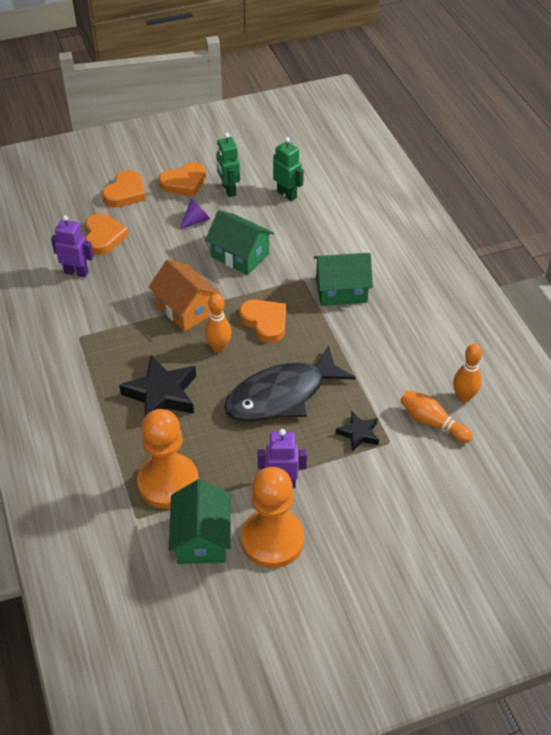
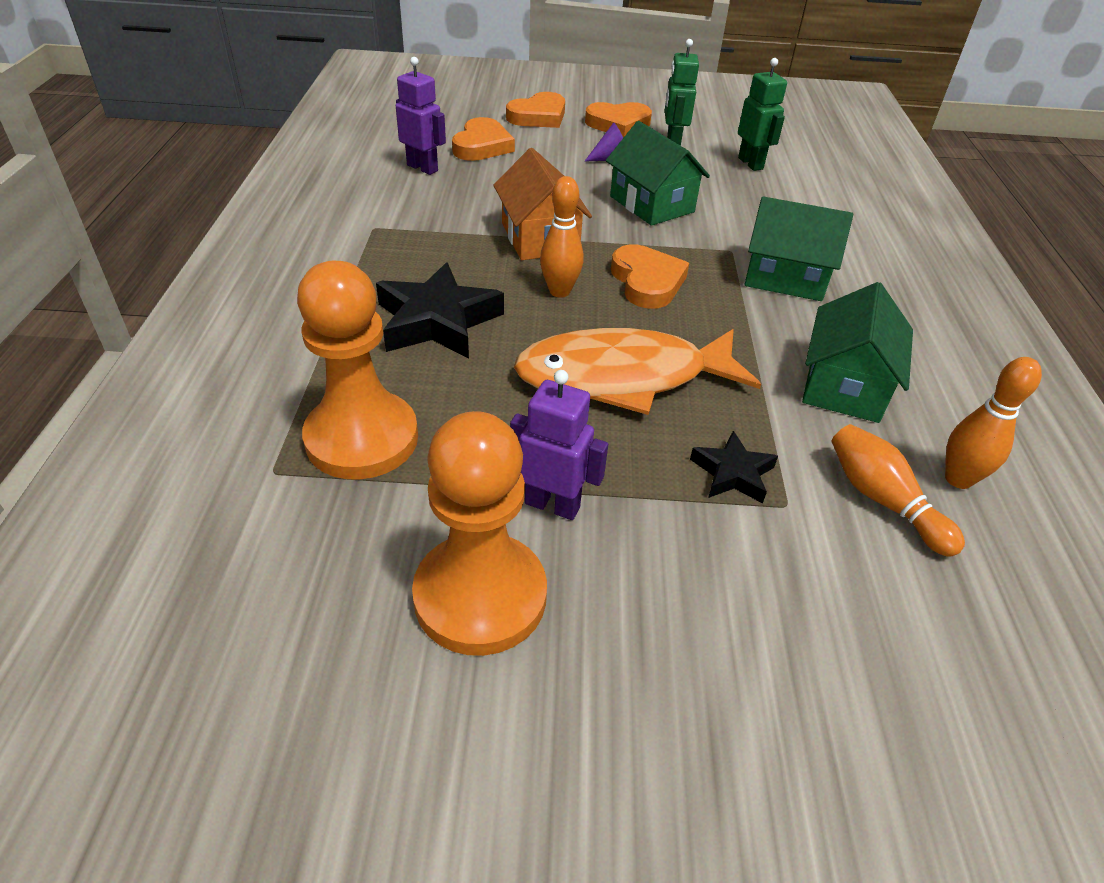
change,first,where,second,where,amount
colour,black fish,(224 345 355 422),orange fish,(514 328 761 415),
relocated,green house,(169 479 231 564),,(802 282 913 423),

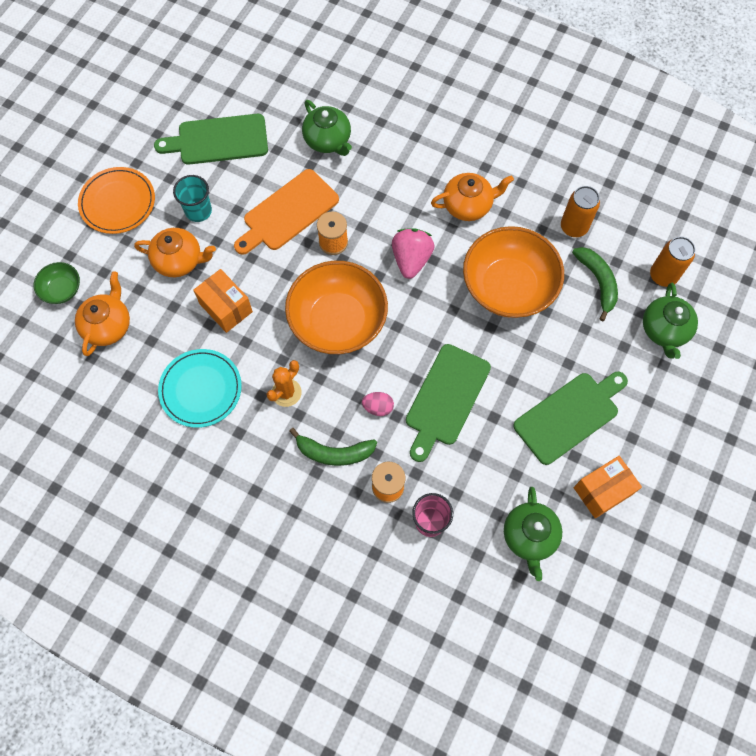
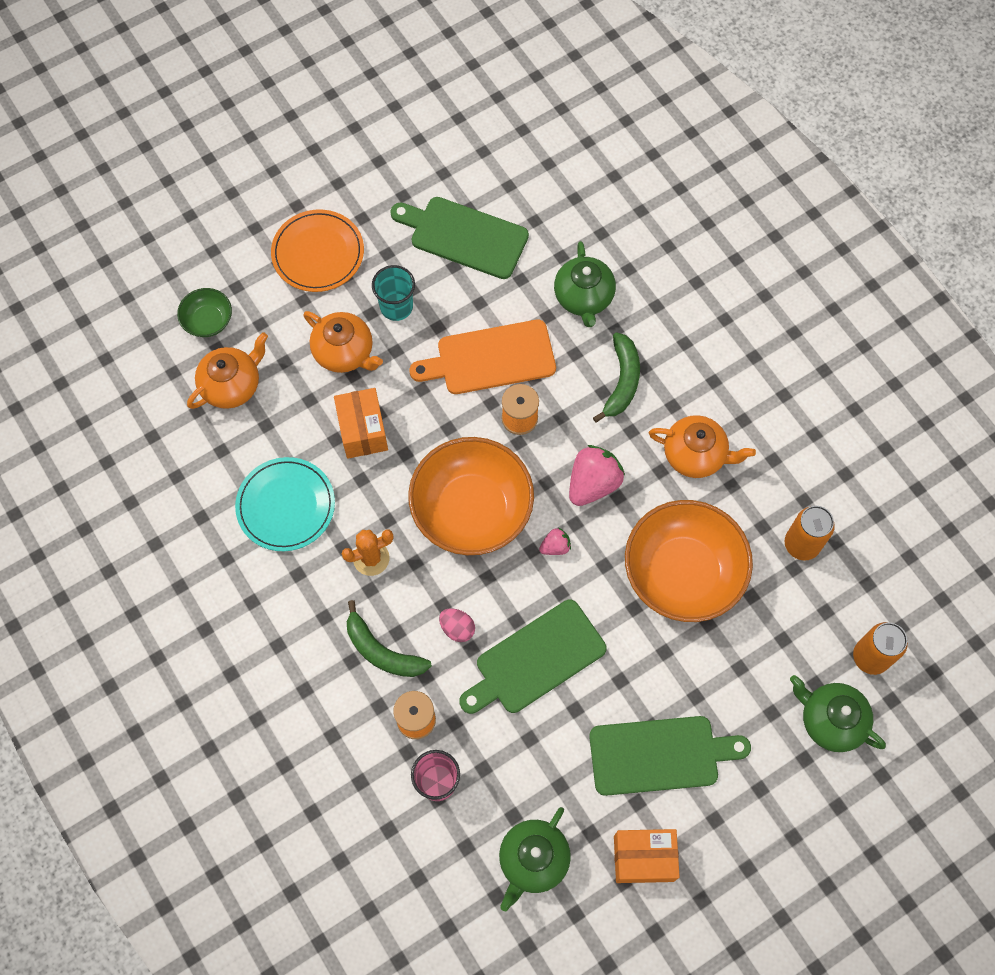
change,first,where,second,where,amount
appeared,,,pink strawberry,(539 527 571 555),
relocated,green banana,(572 247 618 321),,(593 333 640 423),
spun,green teapot,(643 283 698 359),,(790 675 886 752),90 degrees clockwise

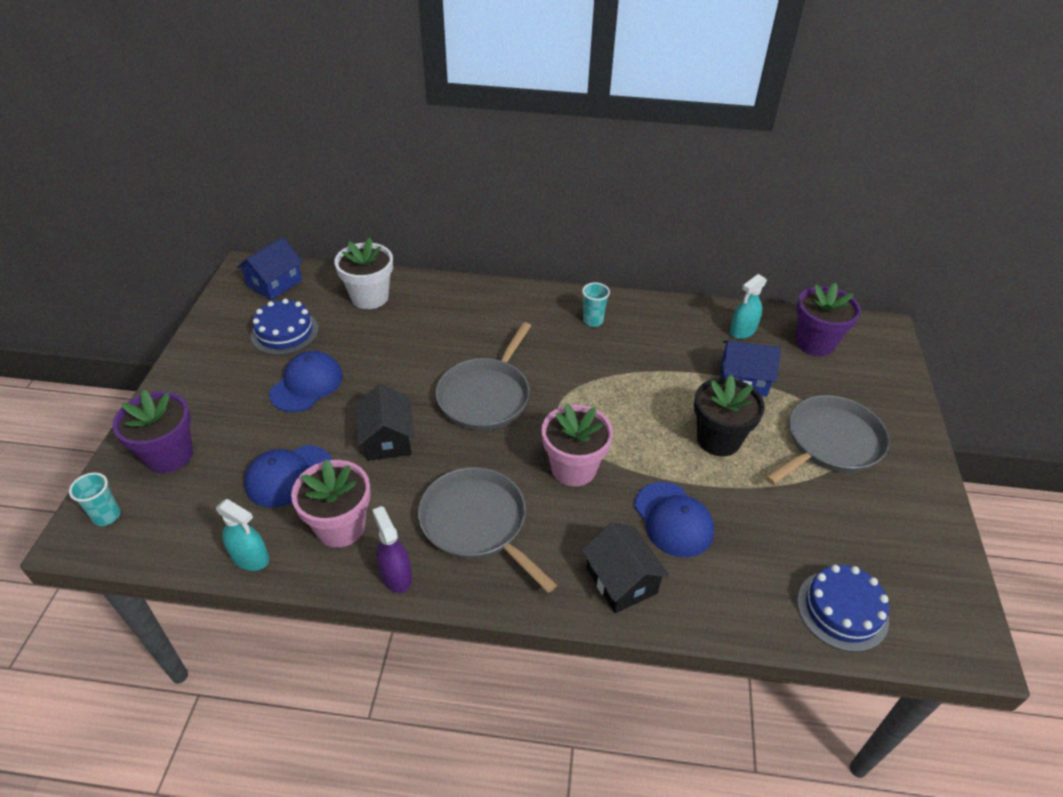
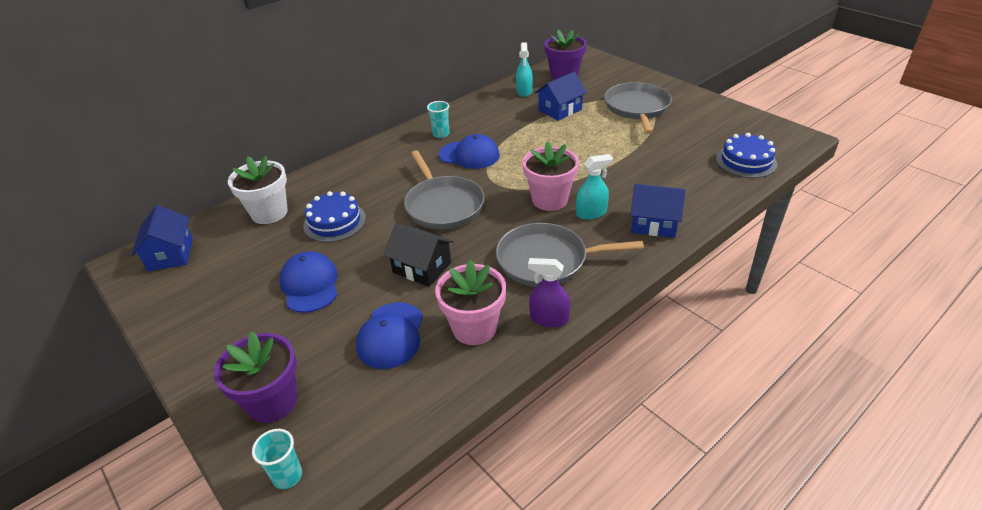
change,first,where,second,where,amount
relocated,blue cake,(251 299 319 355),,(303 191 366 242),
relocated,blue cap,(634 482 714 557),,(439 134 500 169),
relocated,turquoise spray bottle,(216 499 269 571),,(576 154 613 220),
colour,black house,(581 522 670 613),blue house,(630 184 686 238),
missing,black flower pot,(694 375 765 457),,,

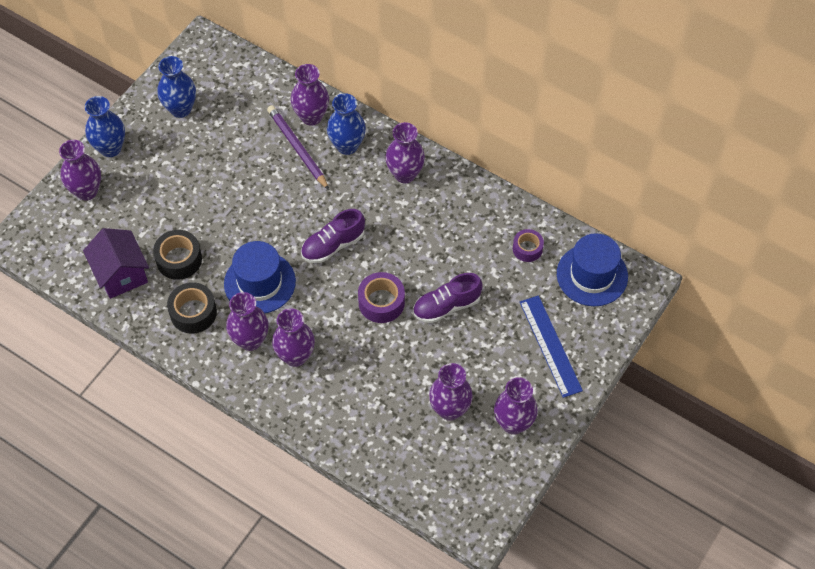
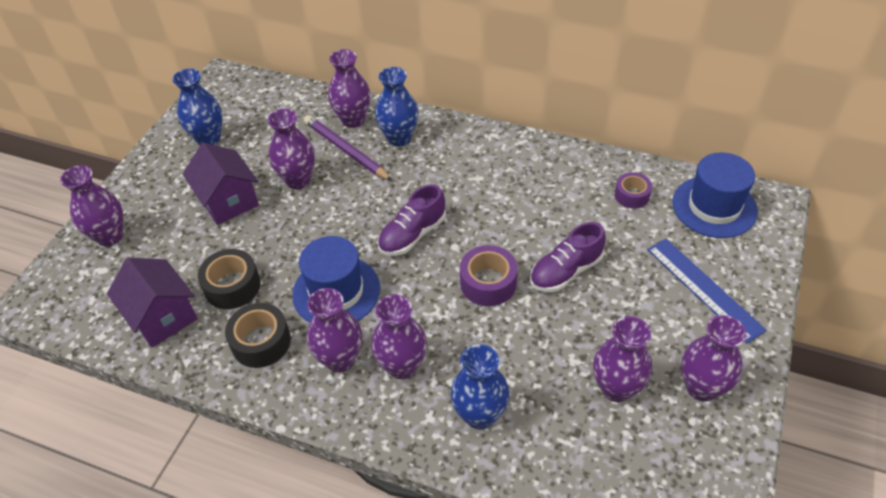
change,first,where,second,where,amount
appeared,,,purple house,(183 143 259 225),
relocated,purple vase,(385 122 425 183),,(268 109 315 189),
relocated,blue vase,(85 96 125 157),,(451 344 509 430),

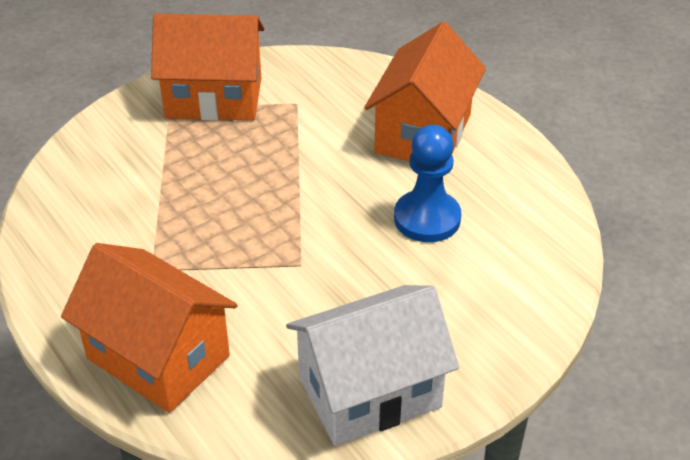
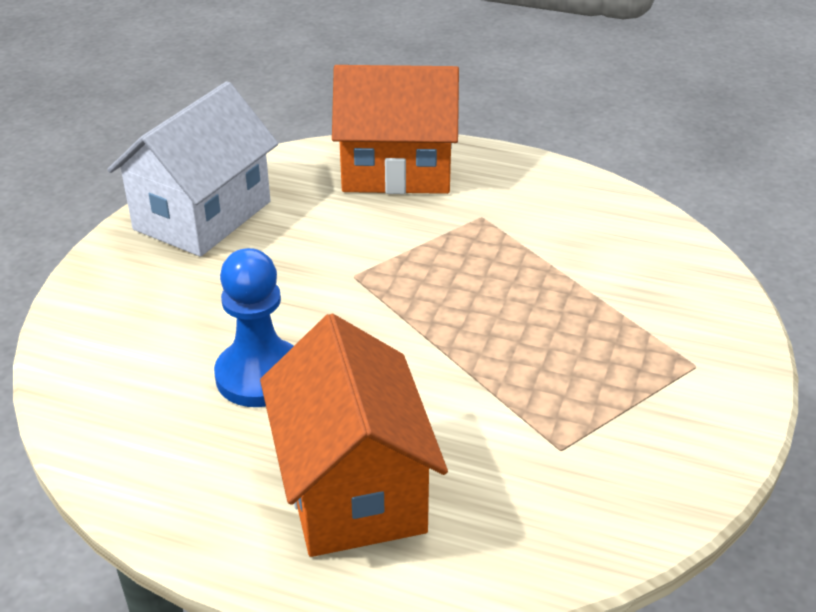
change,first,where,second,where,amount
missing,orange house,(151 14 265 121),,,

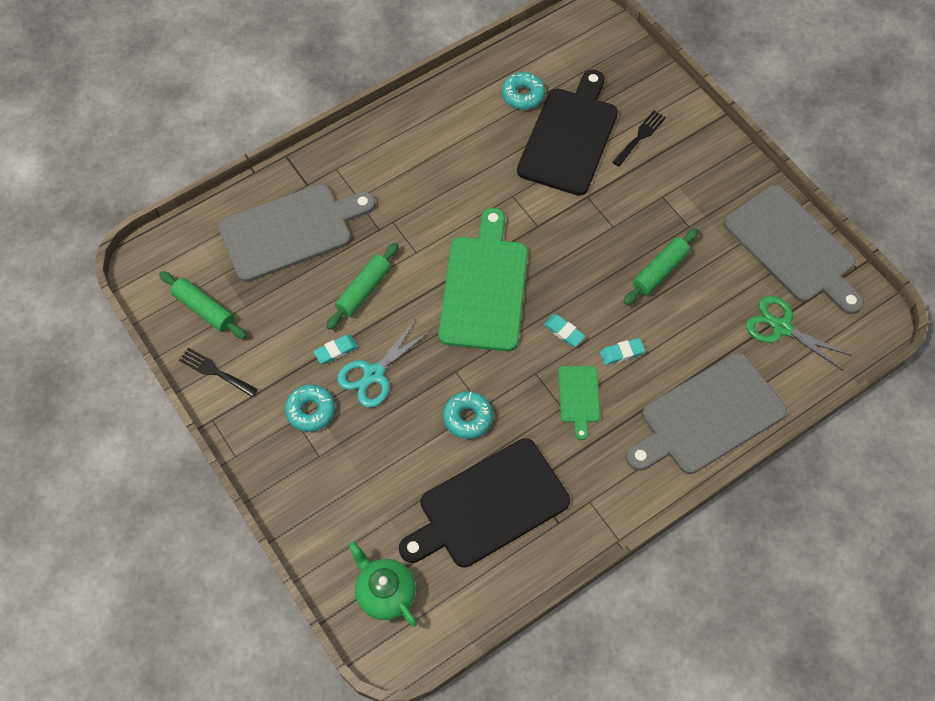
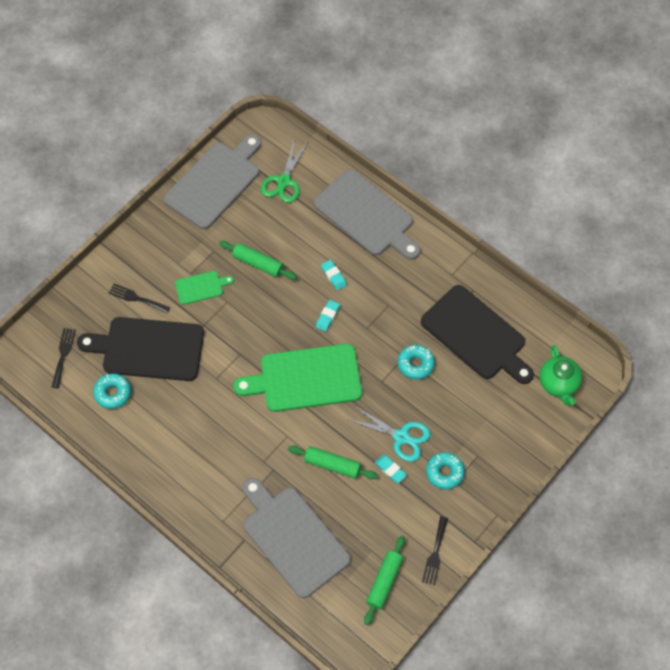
change,first,where,second,where,amount
appeared,,,black fork,(52 328 76 388),
relocated,green cutting board,(559 366 600 440),,(175 271 234 305),
spun,green teapot,(348 542 417 626),,(540 345 582 406),45 degrees counterclockwise

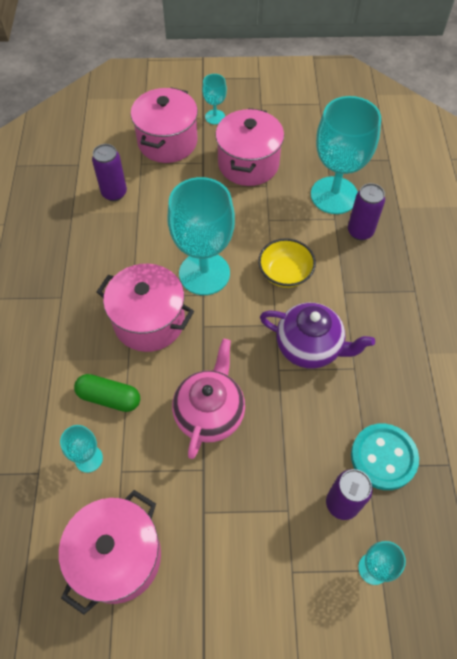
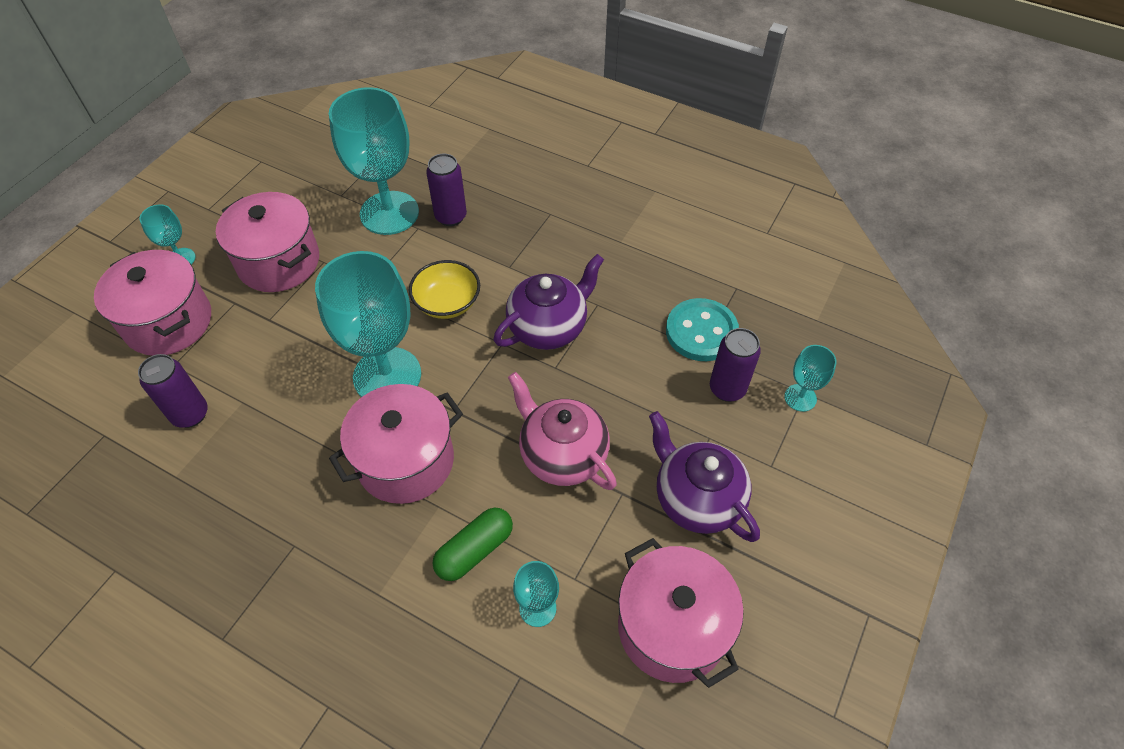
change,first,where,second,where,amount
appeared,,,purple teapot,(649 411 760 542),

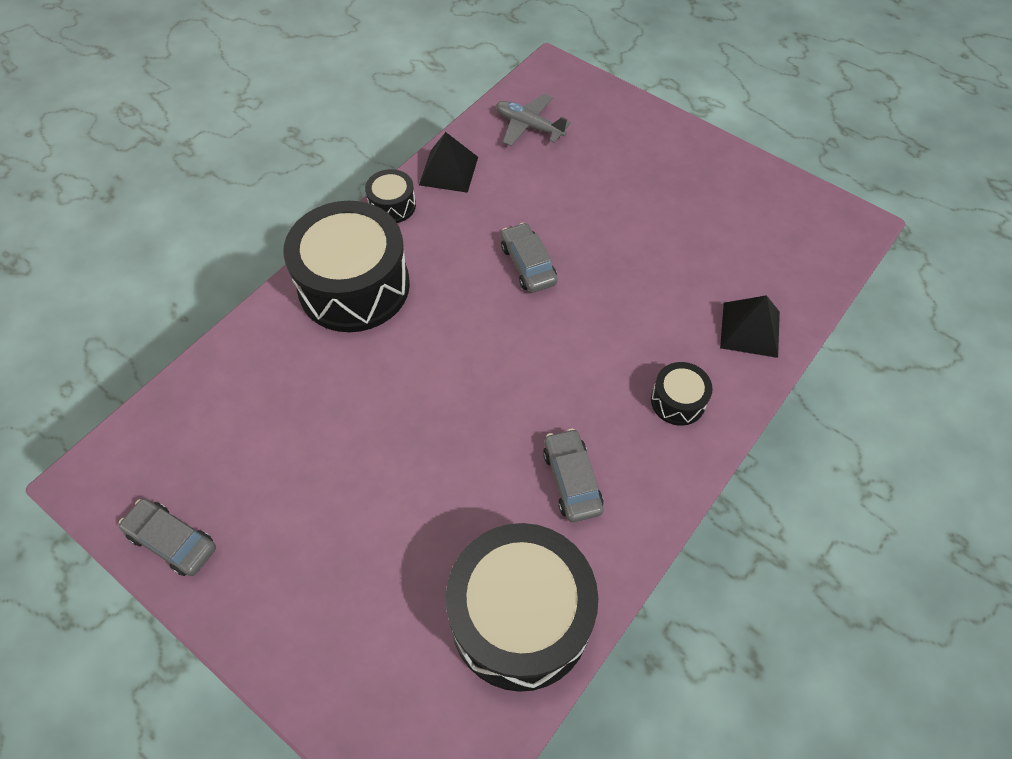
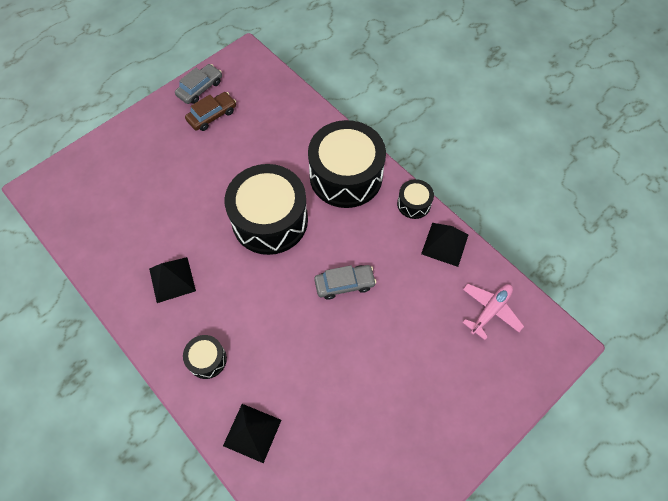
change,first,where,second,where,amount
exchanged,grey car,(543 428 604 522),black pyramid,(149 257 196 303),
appeared,,,brown car,(185 92 236 131),
relocated,black drum,(446 523 598 692),,(225 164 308 255),
colour,grey plane,(496 94 571 146),pink plane,(462 284 524 340),

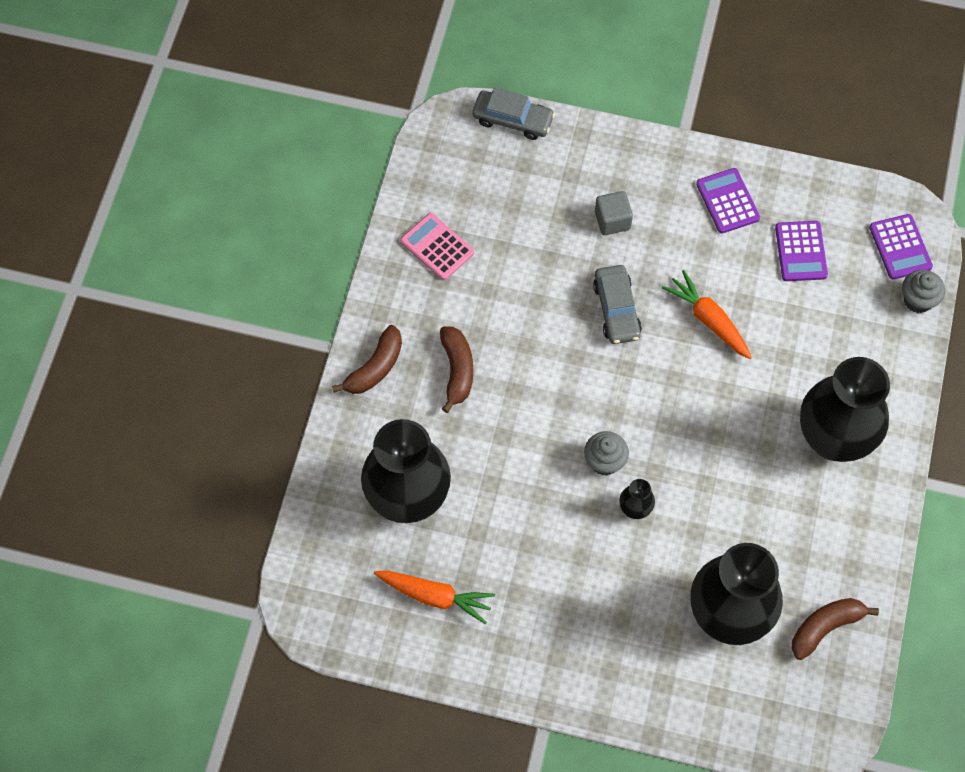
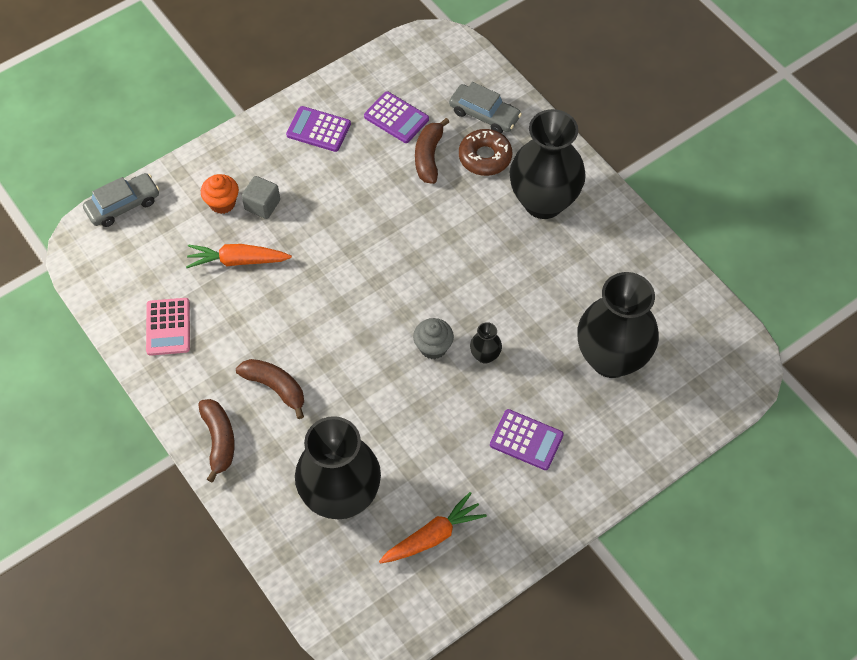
change,first,where,second,where,amount
spun,pink calculator,(400 213 474 280),,(146 298 190 356),90 degrees counterclockwise
relocated,orange carrot,(662 270 752 359),,(186 244 292 268),
appeared,,,orange cupcake,(201 174 239 214),
relocated,brown banana,(792 598 879 660),,(415 118 449 184),
relocated,grey car,(593 265 642 344),,(449 82 522 133),
appeared,,,brown donut,(459 129 512 176),
relocated,purple calculator,(869 214 933 280),,(490 409 564 470),
missing,grey cupcake,(902 270 945 313),,,

